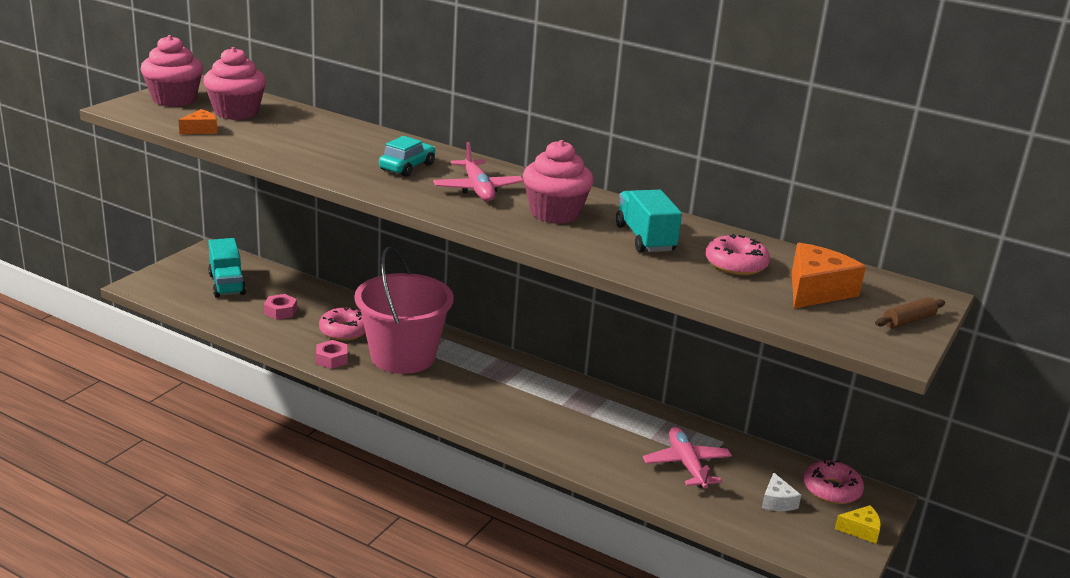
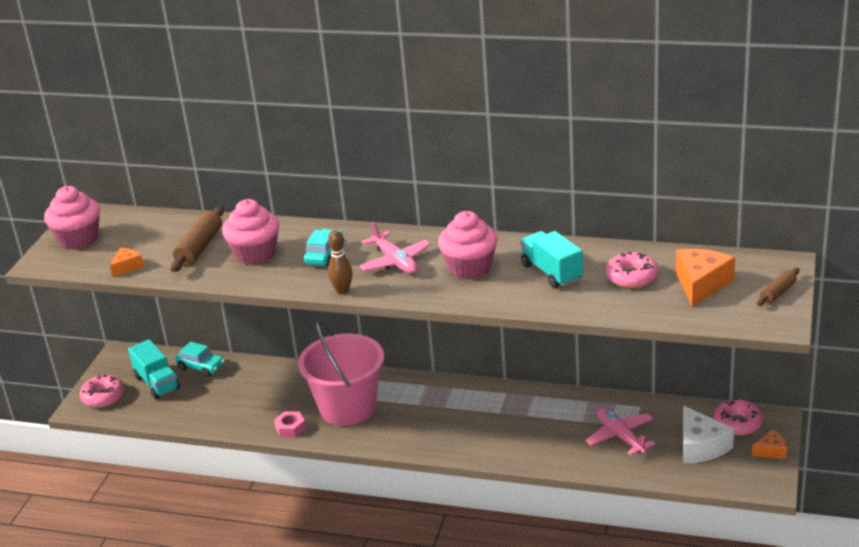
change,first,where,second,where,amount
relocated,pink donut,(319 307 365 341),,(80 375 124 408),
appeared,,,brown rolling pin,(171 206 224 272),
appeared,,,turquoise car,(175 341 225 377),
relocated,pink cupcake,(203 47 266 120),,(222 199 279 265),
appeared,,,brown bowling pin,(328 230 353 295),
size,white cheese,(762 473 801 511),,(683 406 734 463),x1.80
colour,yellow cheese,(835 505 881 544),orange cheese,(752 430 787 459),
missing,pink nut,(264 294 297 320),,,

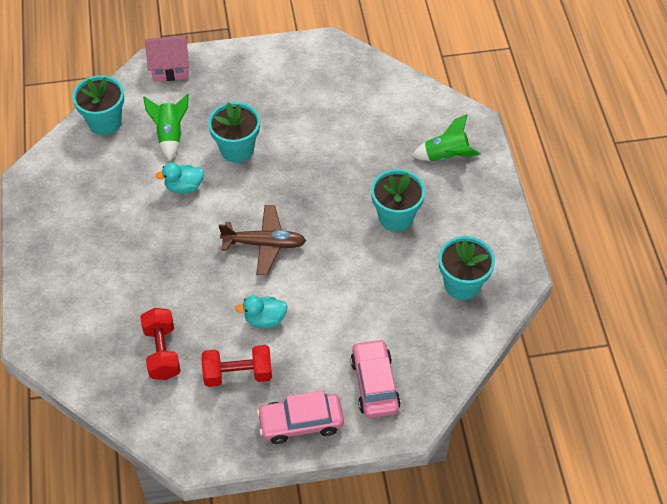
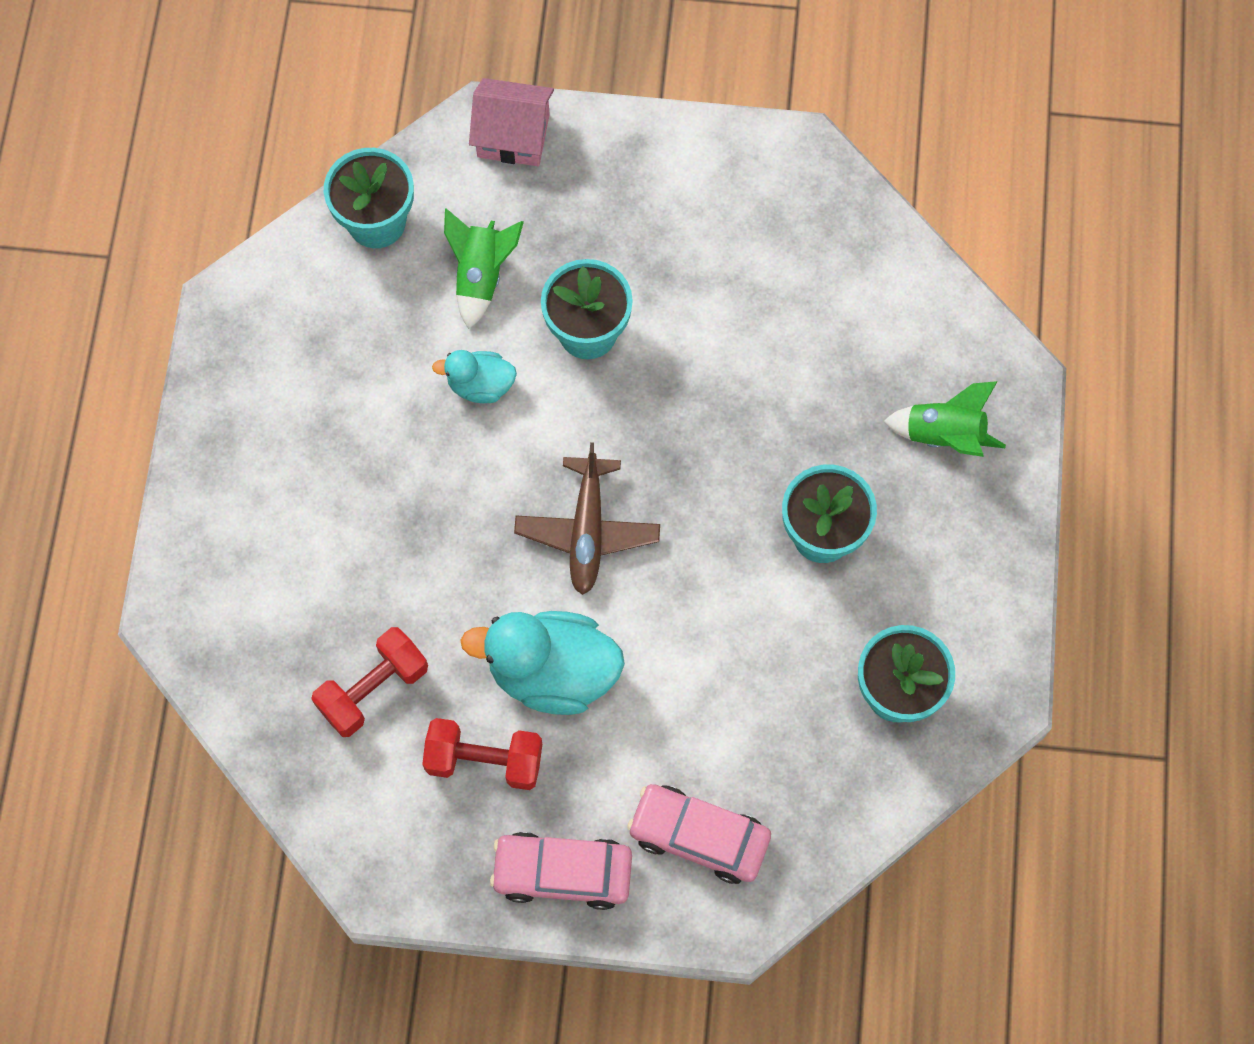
change,first,where,second,where,amount
spun,red dumbbell,(140 308 181 380),,(311 627 428 737),45 degrees clockwise
size,turquoise duck,(235 295 288 328),,(460 611 625 715),x1.84
spun,brown plane,(219 205 306 275),,(514 442 660 595),75 degrees clockwise
spun,pink car,(350 339 401 418),,(627 784 771 884),75 degrees counterclockwise

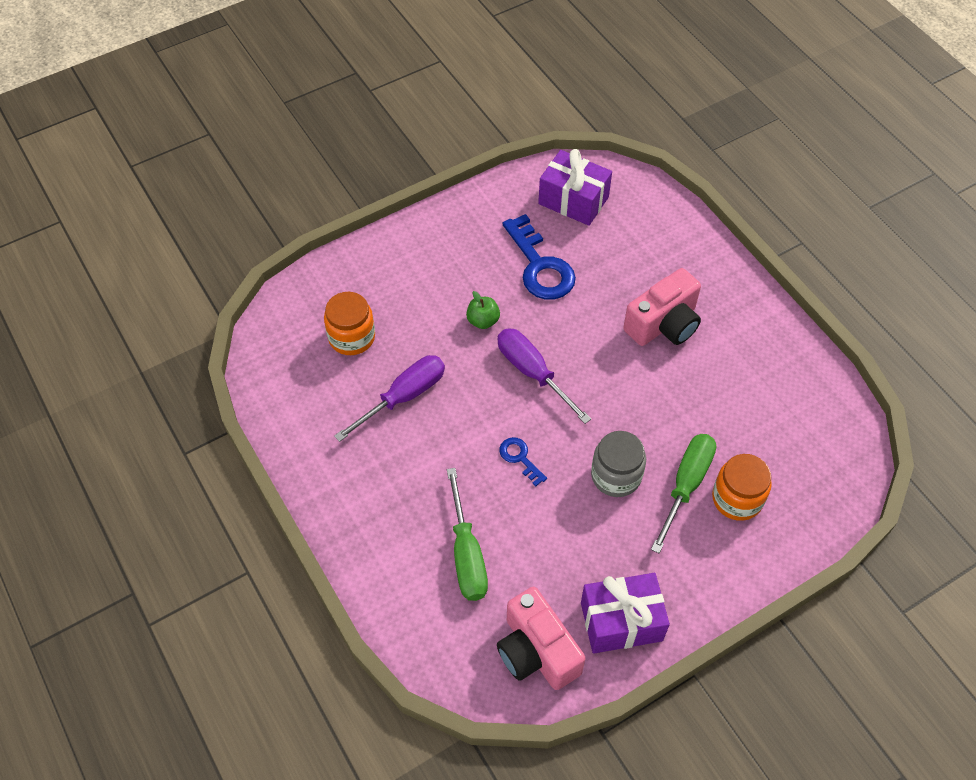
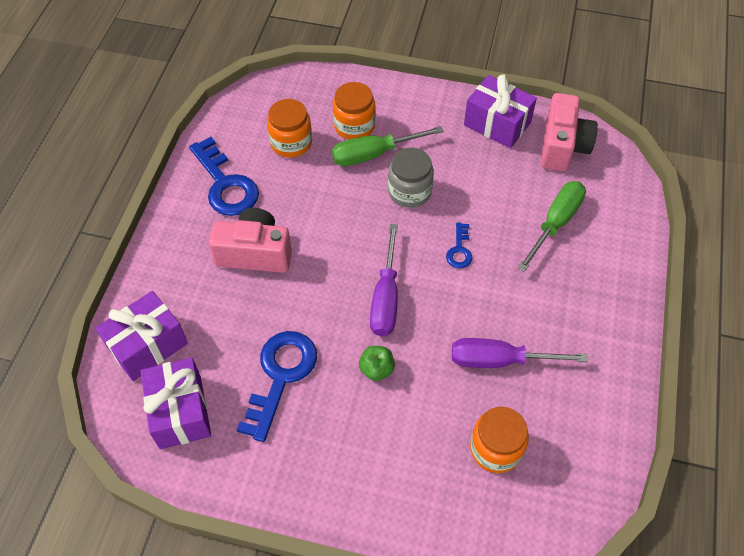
change,first,where,second,where,amount
appeared,,,purple gift,(96 291 188 381),
appeared,,,blue key,(189 137 259 216),
appeared,,,orange jar,(267 99 312 158),

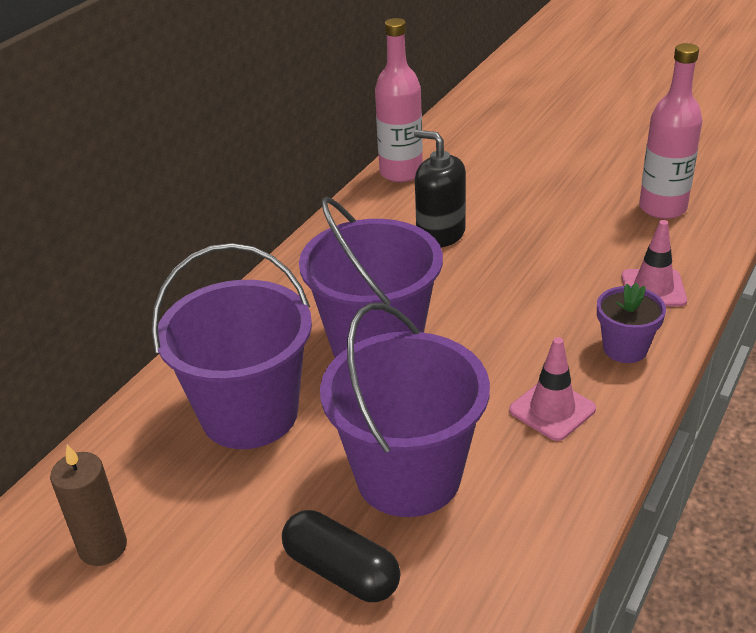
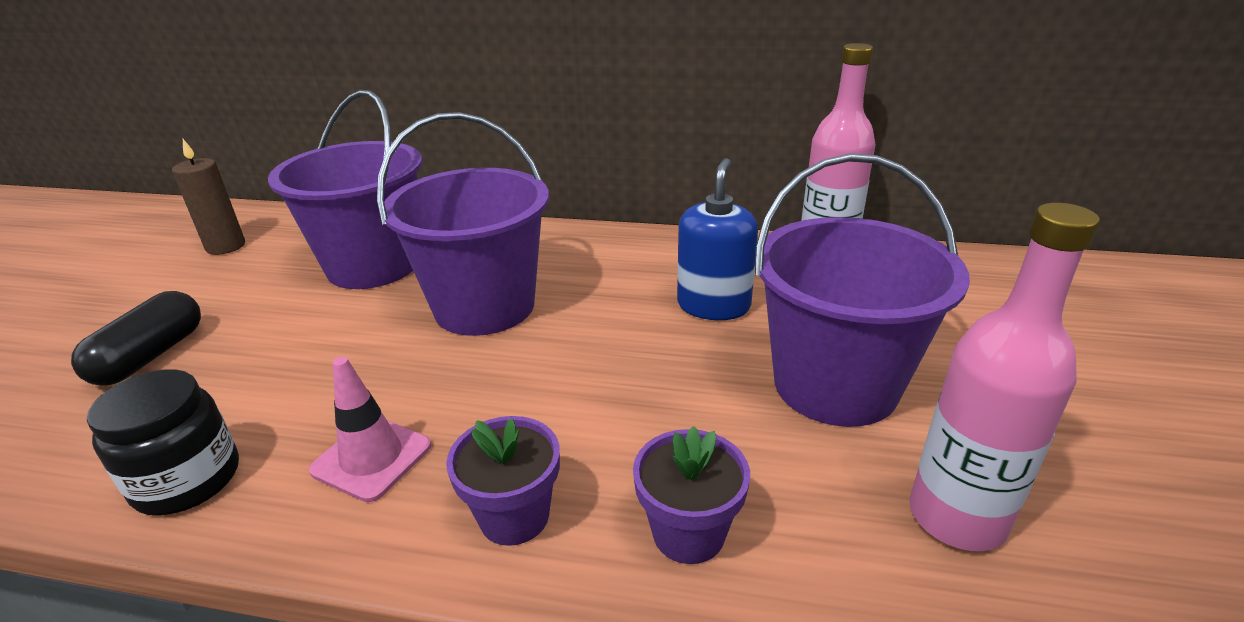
change,first,where,second,where,amount
appeared,,,black jar,(87 369 239 516),
exchanged,pink traffic cone,(621 220 687 307),purple flower pot,(633 426 750 564),
colour,black soap dispenser,(414 130 466 248),blue soap dispenser,(677 158 758 320),
relocated,purple bucket,(320 303 490 517),,(755 153 970 427),

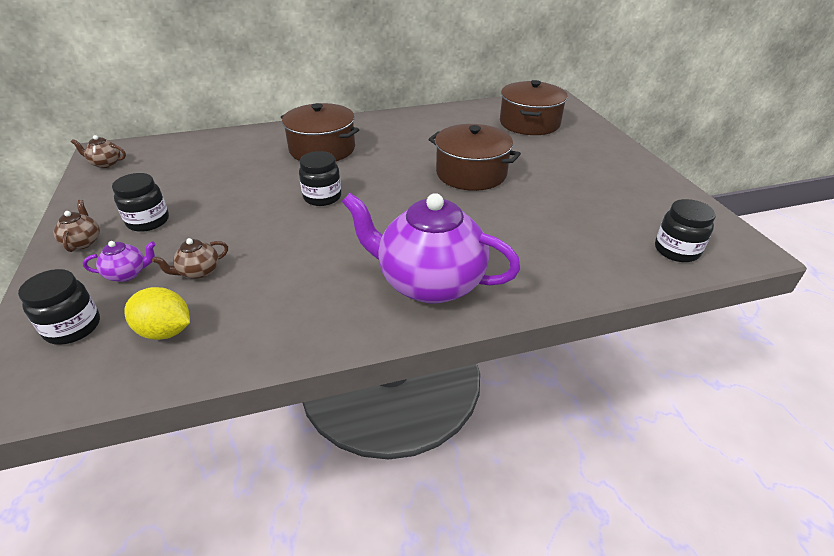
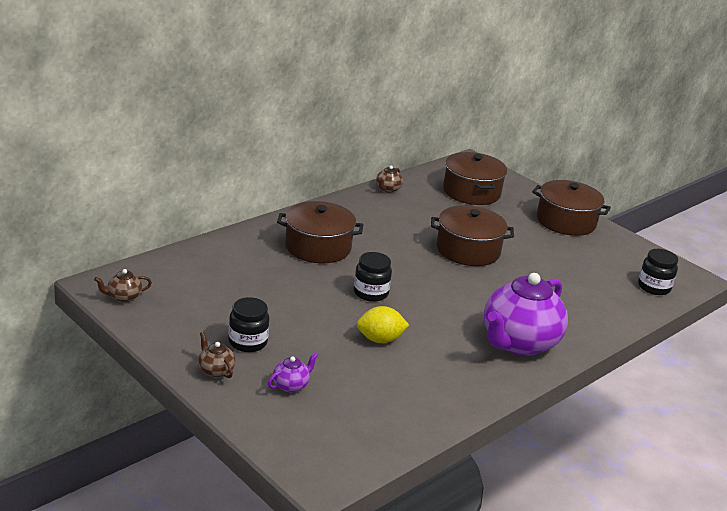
change,first,where,second,where,amount
relocated,yellow lemon,(124 287 190 340),,(357 306 409 343),
relocated,brown teapot,(152 238 228 279),,(376 165 403 193),
spun,purple teapot,(342 193 521 304),,(484 273 568 356),45 degrees counterclockwise
appeared,,,brown pot,(532 180 611 236),
missing,black jar,(18 269 100 345),,,

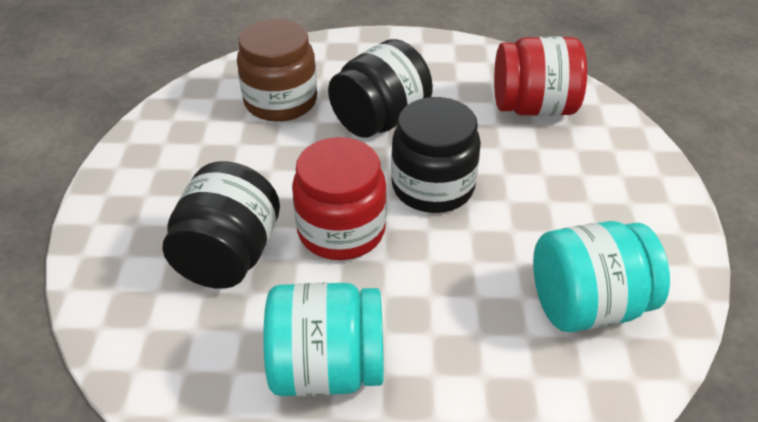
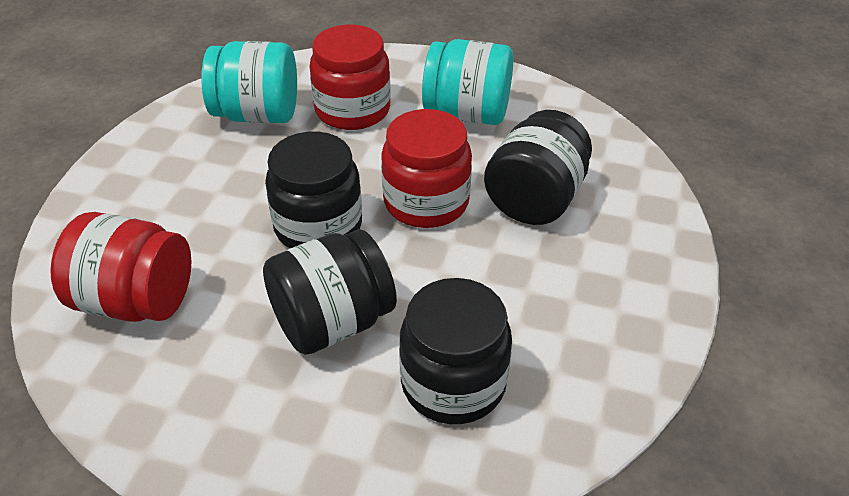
change,first,where,second,where,amount
appeared,,,red jar,(310 25 391 130),
colour,brown jar,(237 19 317 122),black jar,(399 278 512 424),

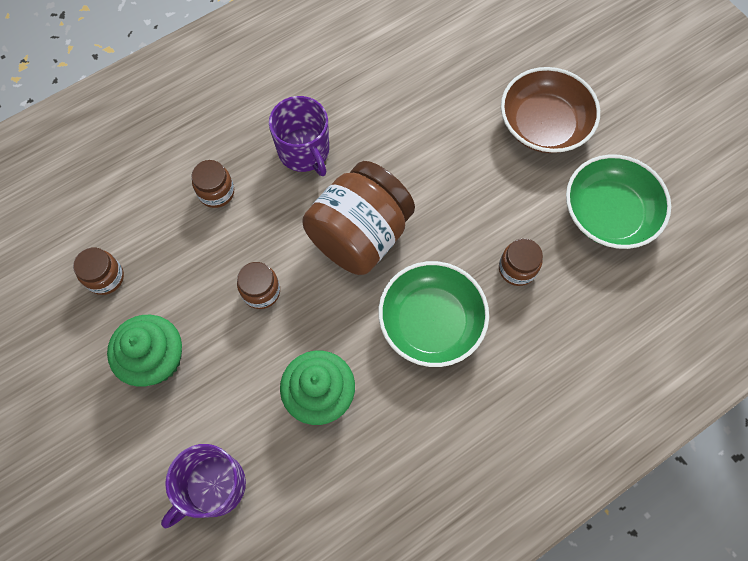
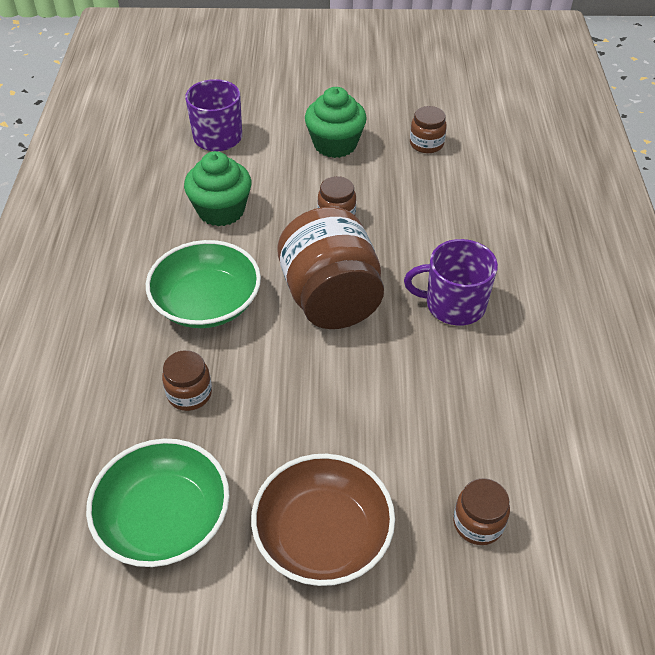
change,first,where,second,where,amount
relocated,brown jar,(192 160 234 208),,(453 478 510 545),

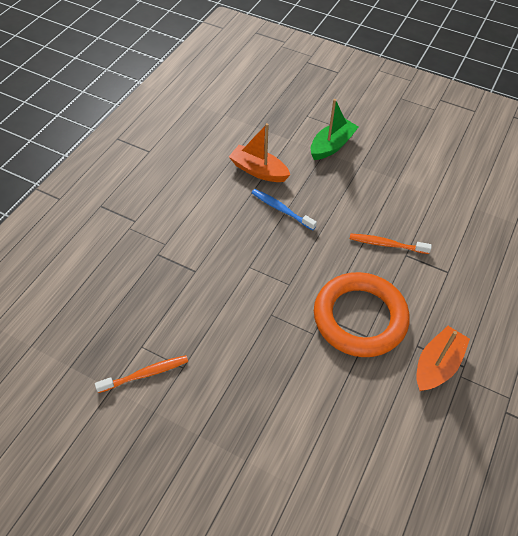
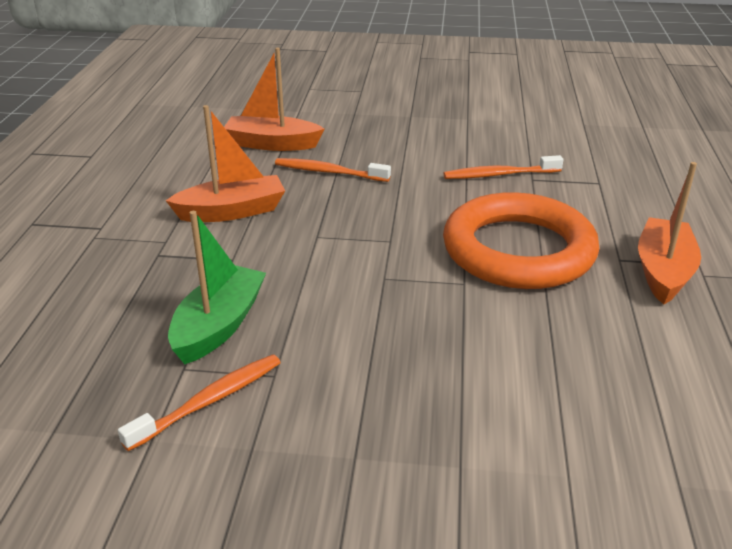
change,first,where,second,where,amount
appeared,,,orange boat,(166 105 285 222),
relocated,green boat,(311 99 359 160),,(168 211 266 364),
colour,blue toothbrush,(252 189 317 230),orange toothbrush,(275 158 391 182),

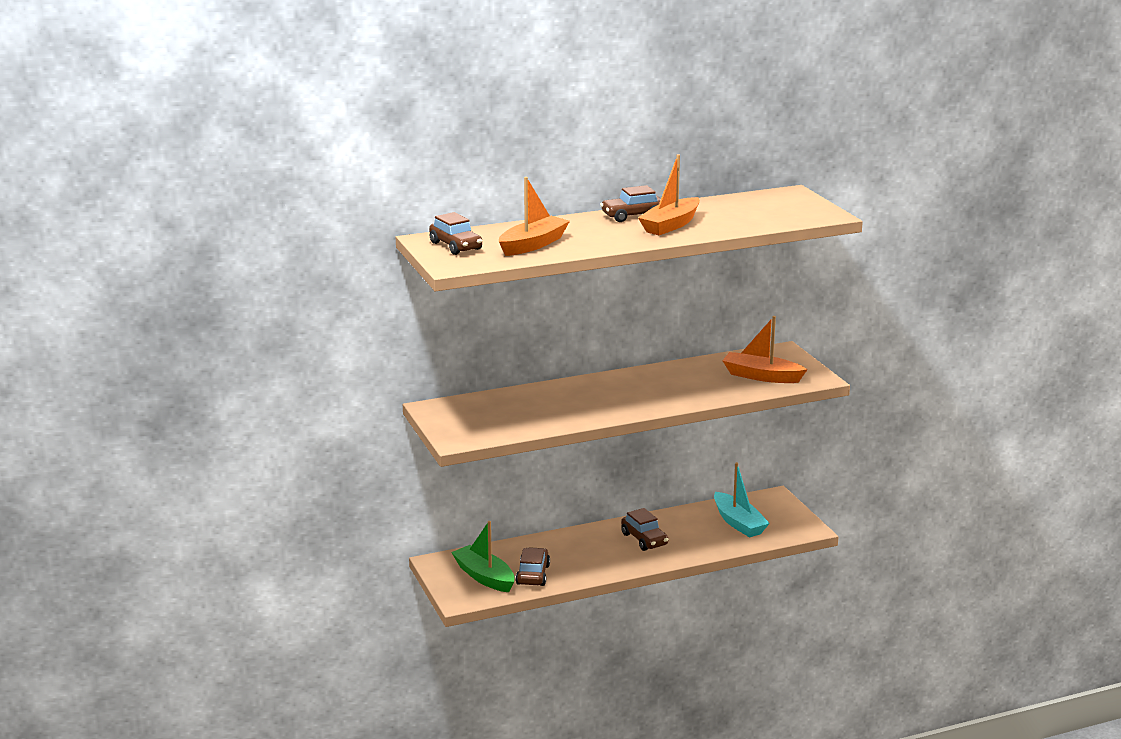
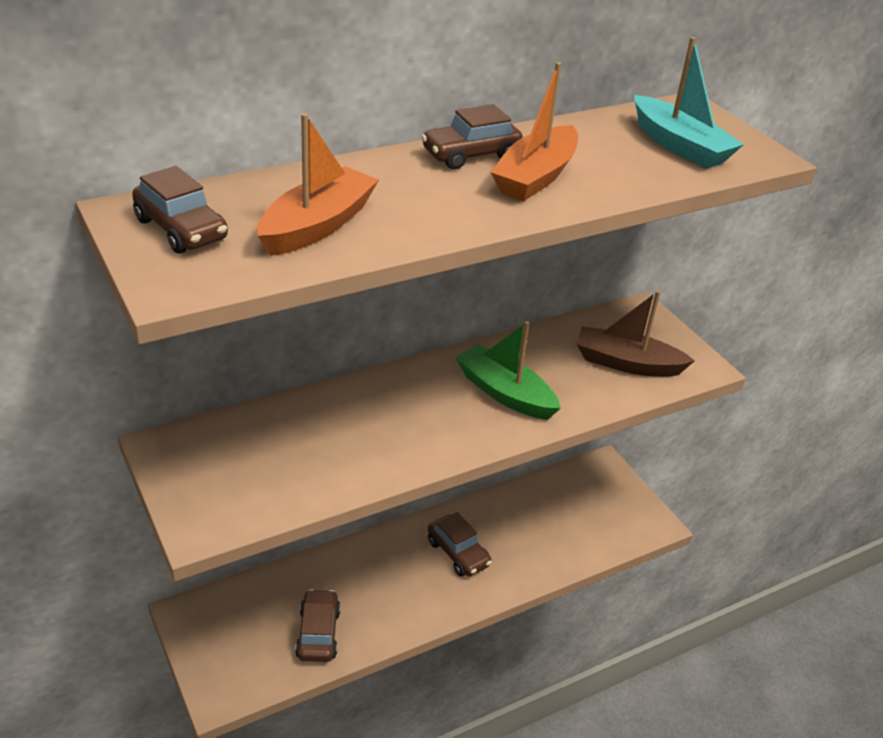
change,first,where,second,where,amount
relocated,green boat,(451 521 515 592),,(455 321 561 420),
colour,orange boat,(722 316 808 383),brown boat,(577 290 695 377),
relocated,turquoise boat,(714 462 770 537),,(634 37 744 169),

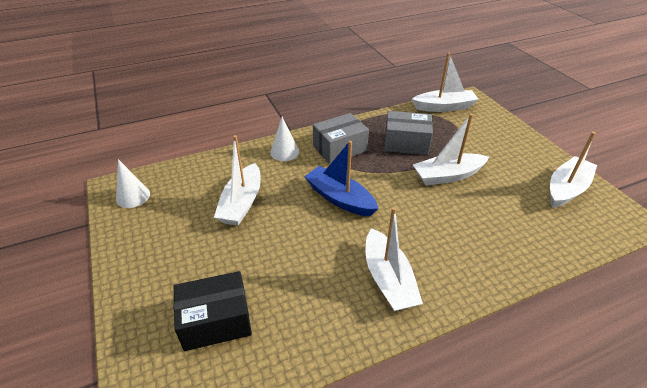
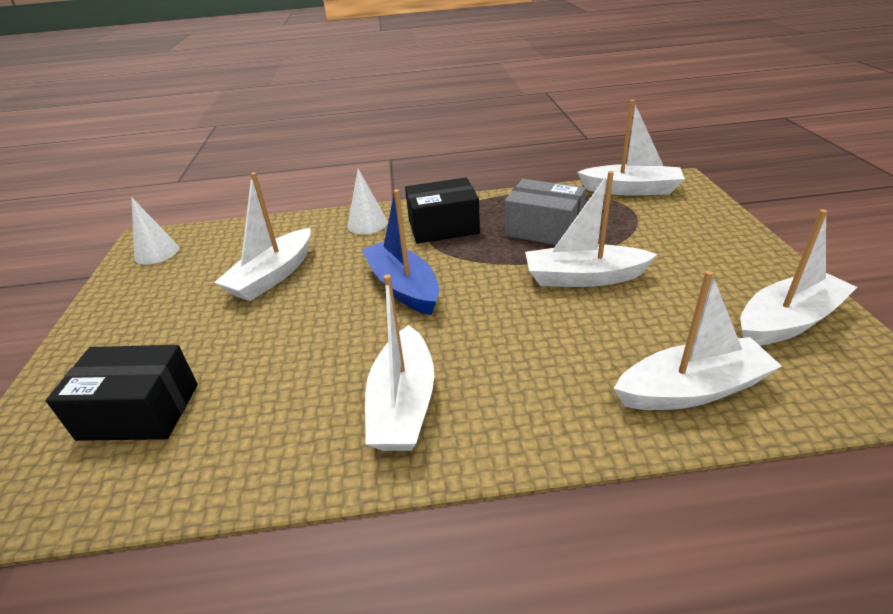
change,first,where,second,where,amount
colour,grey box,(313 113 369 164),black box,(405 177 480 244),
appeared,,,white boat,(613 270 782 410),

